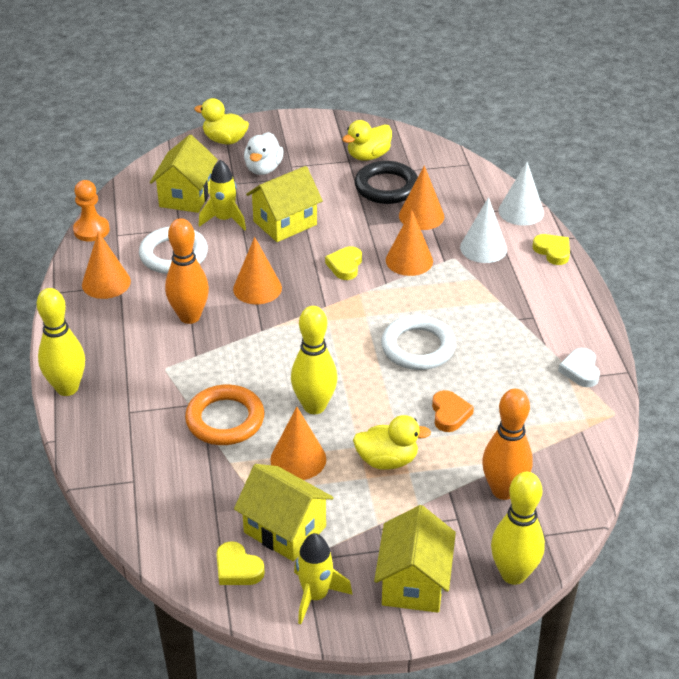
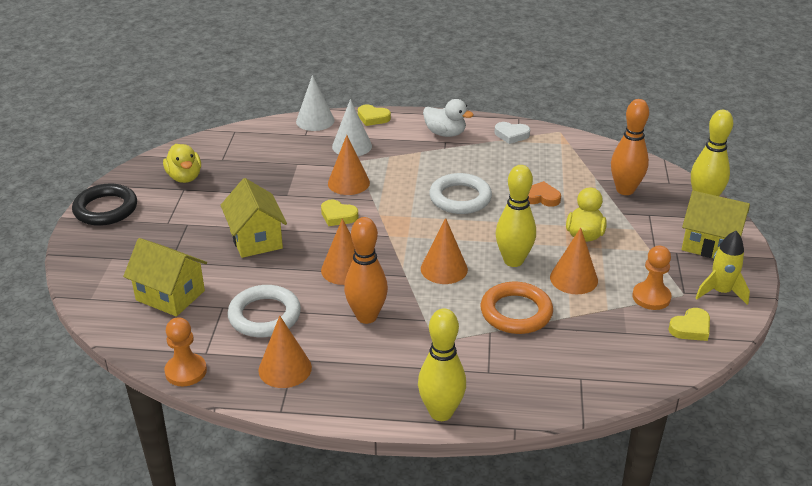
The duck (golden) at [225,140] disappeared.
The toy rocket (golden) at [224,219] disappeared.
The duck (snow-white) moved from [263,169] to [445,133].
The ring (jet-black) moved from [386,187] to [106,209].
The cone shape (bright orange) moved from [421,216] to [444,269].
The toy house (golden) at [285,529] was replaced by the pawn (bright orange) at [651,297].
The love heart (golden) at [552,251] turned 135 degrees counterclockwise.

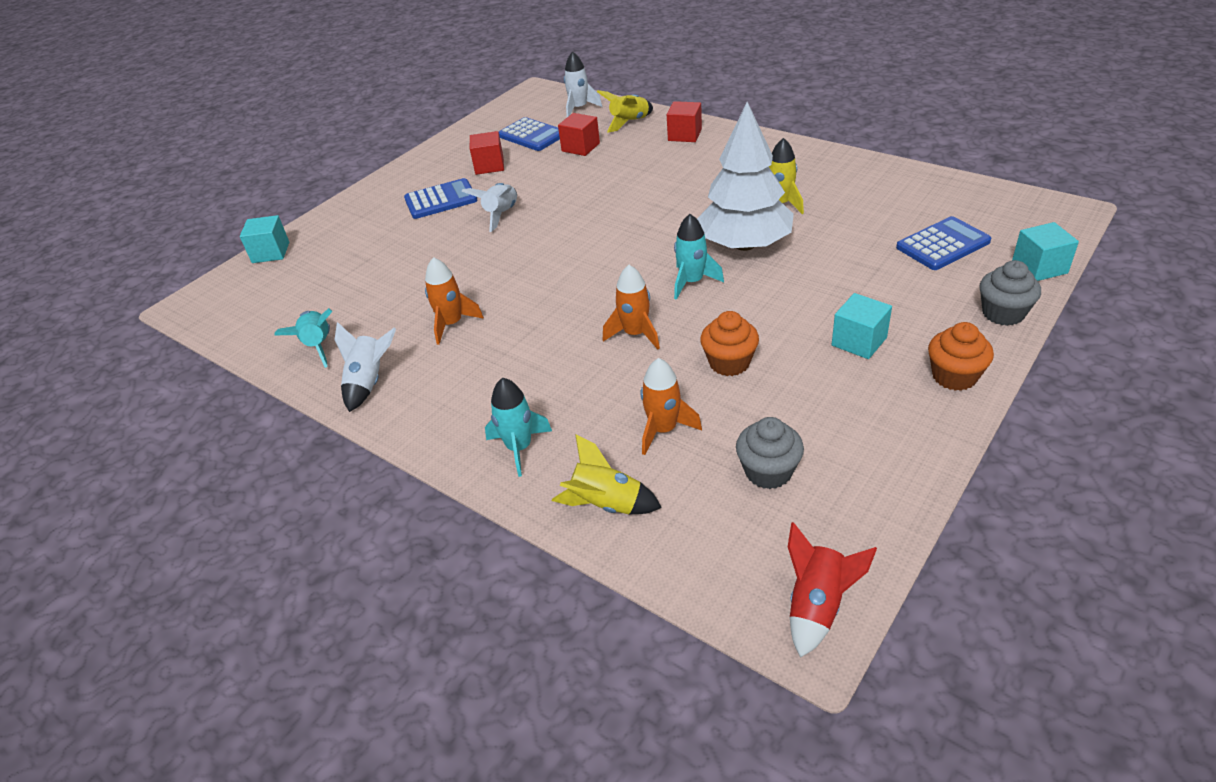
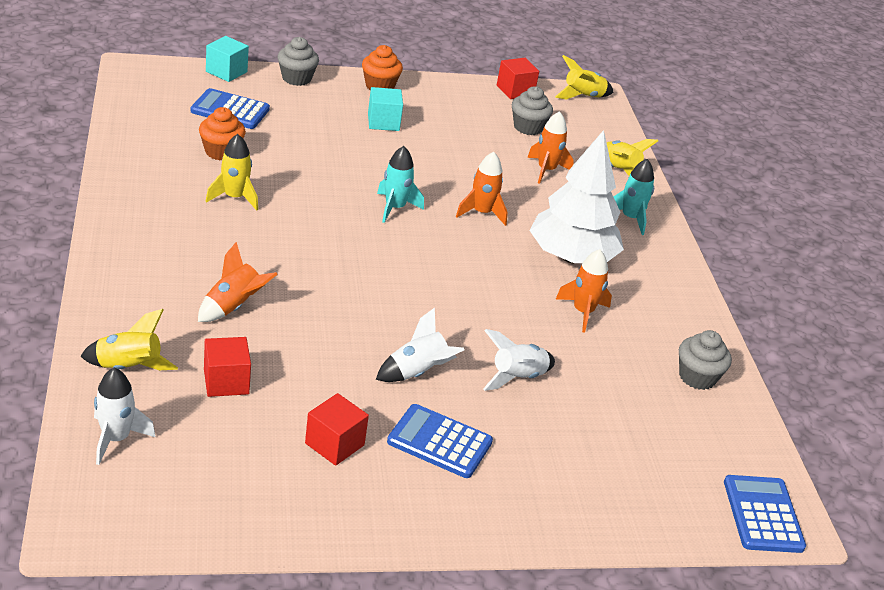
The block (aqua) at [271,252] disappeared.
The toy rocket (bright orange) at [233,307] appeared.
The toy rocket (snow-white) moved from [369,382] to [517,377].
The calculator (cobalt) moved from [532,135] to [762,515].
The block (crimson) moved from [684,135] to [515,90].
The fir tree (snow-white) moved from [744,245] to [571,257].
The cupcake (bright orange) moved from [729,363] to [221,152].
The toy rocket (aqua) at [318,346] was replaced by the cupcake (gray) at [697,377].
The toy rocket (crimson) at [817,606] became the toy rocket (golden) at [582,96].

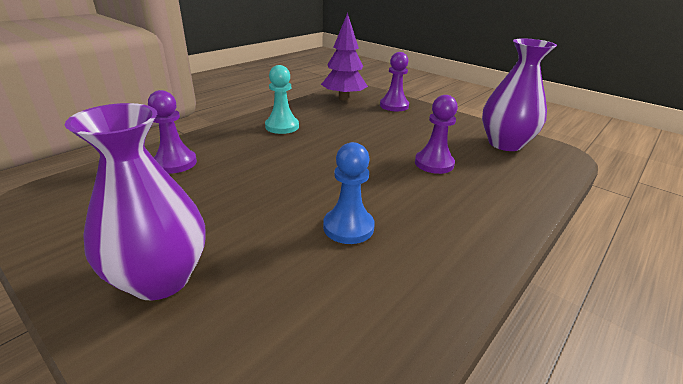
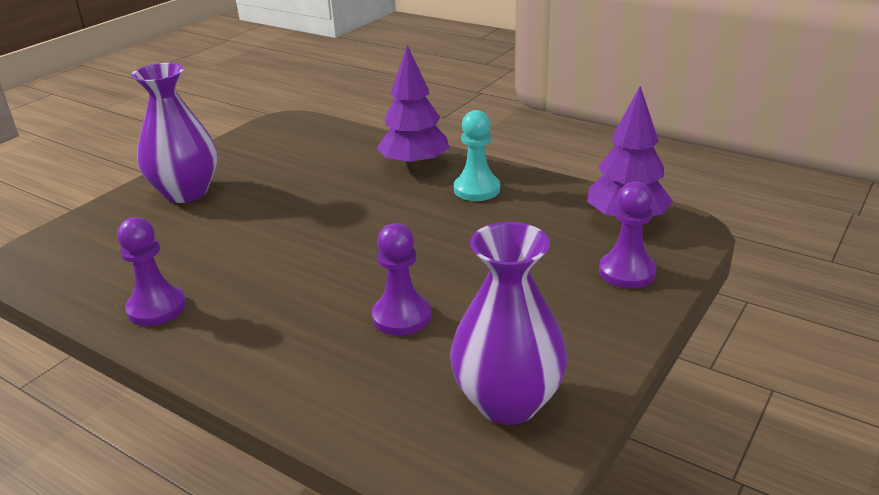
The pawn (cobalt) at [348,227] disappeared.
The fir tree (violet) at [414,165] appeared.
The pawn (violet) moved from [175,163] to [157,308].

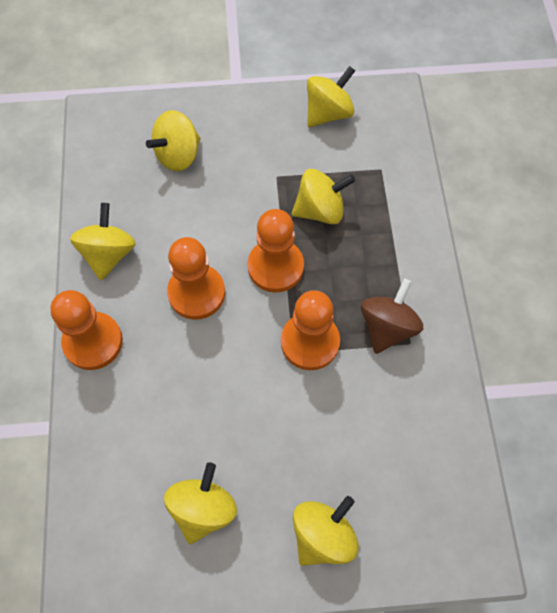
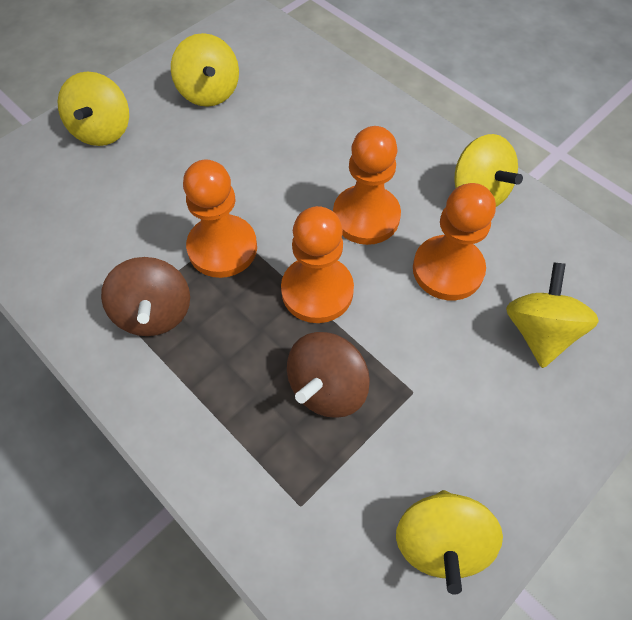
The pawn (bright orange) moved from [93,342] to [447,269].
The spinning top (golden) at [320,210] became the spinning top (russet) at [327,388].

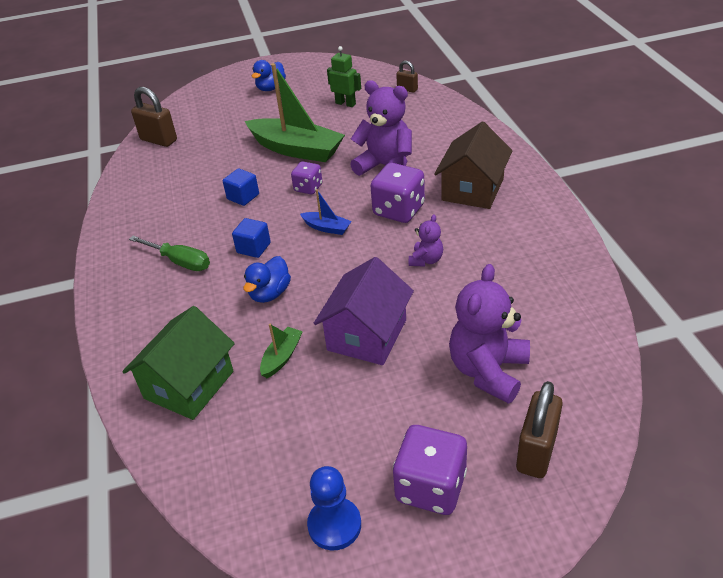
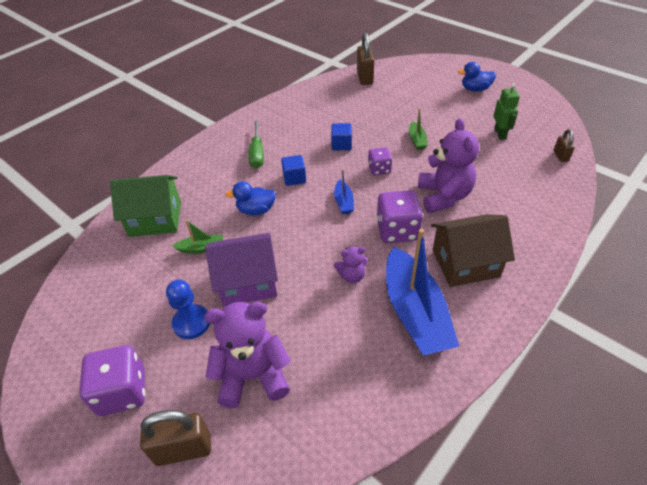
The sailboat (cobalt) at [415,312] appeared.
The pawn (cobalt) moved from [334,525] to [191,323].
The sailboat (emerald) at [297,149] changed to 0.44 times the size.

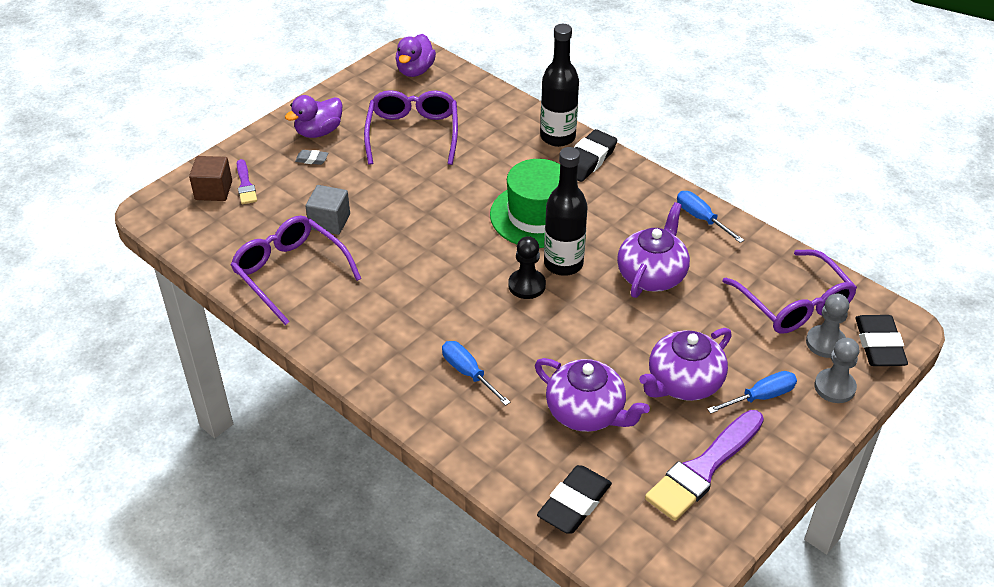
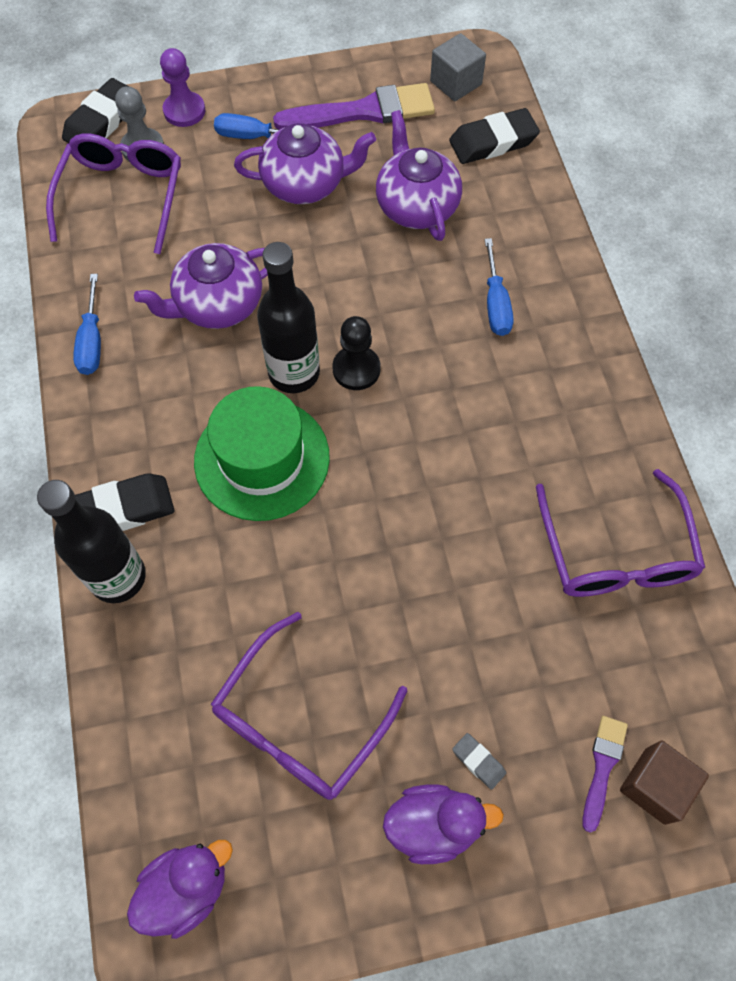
The block (gray) moved from [329,222] to [456,83].
The pawn (gray) at [834,387] became the pawn (violet) at [184,111].

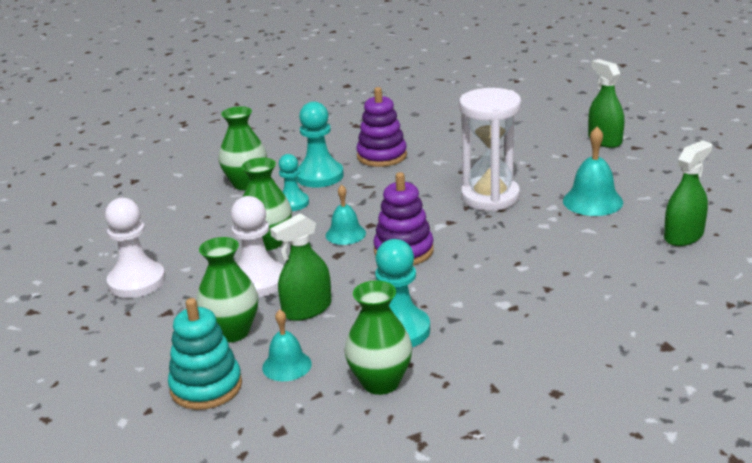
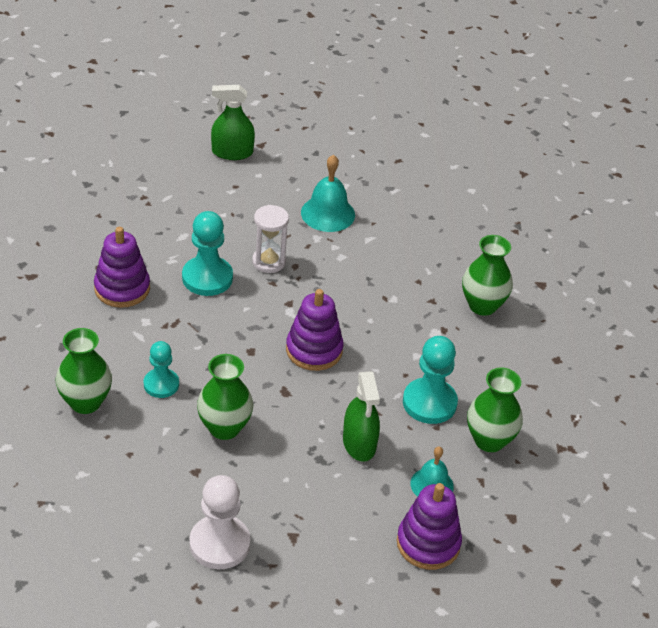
The pawn (snow-white) at [258,281] disappeared.
The hand bell (aqua) at [345,234] disappeared.
The sprayer (emerald) at [683,236] disappeared.
The flower vase (emerald) moved from [232,332] to [482,305].
The pawn (aqua) moved from [319,176] to [207,278].
The ring stacker (aqua) at [206,387] became the ring stacker (violet) at [428,543].
The sandglass (snow-white) at [490,197] changed to 0.59 times the size.

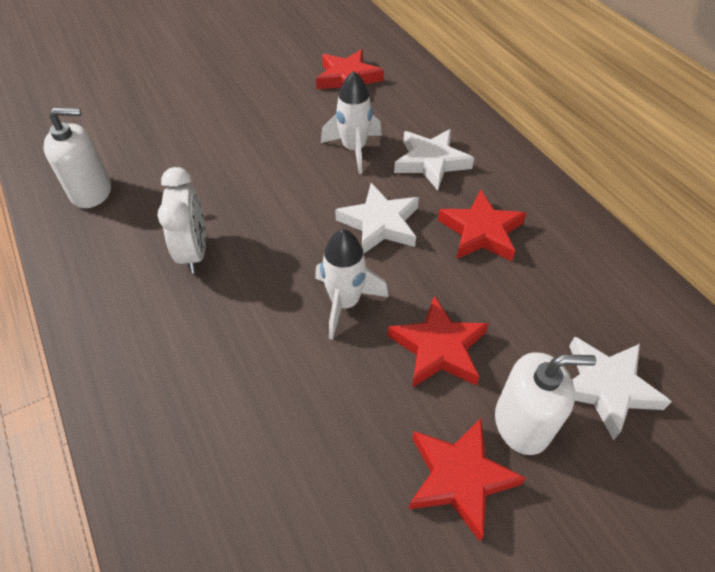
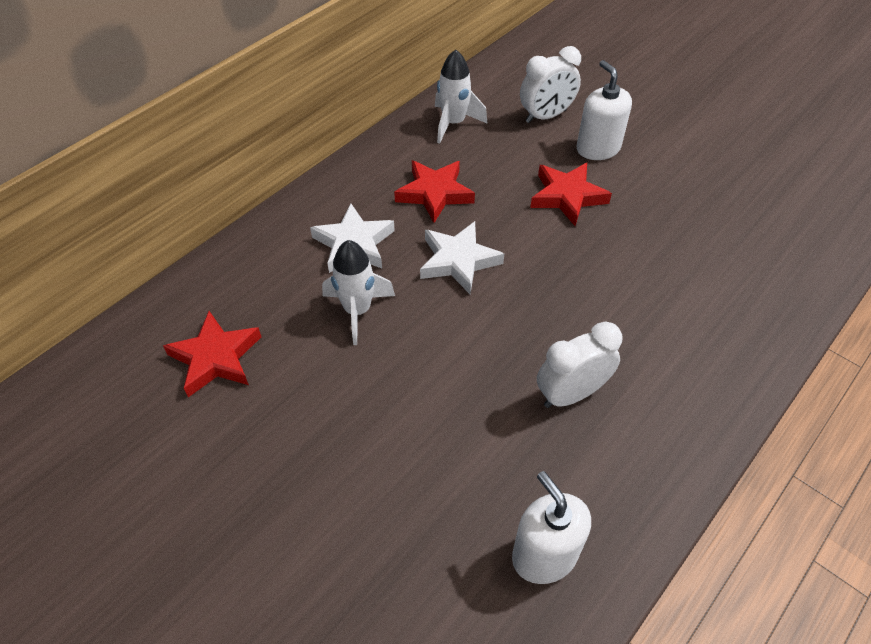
The five-pointed star (crimson) at [459,478] disappeared.
The toy rocket (snow-white) moved from [345,303] to [453,123].
The five-pointed star (snow-white) at [606,387] was replaced by the clock (snow-white) at [546,116].

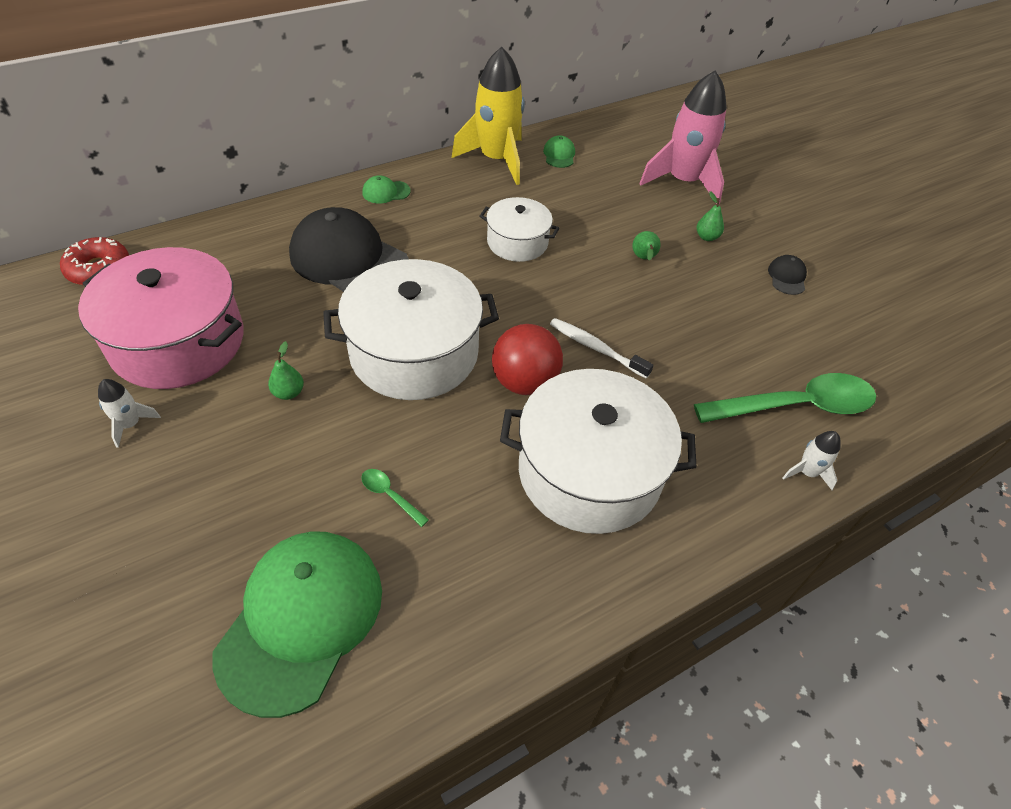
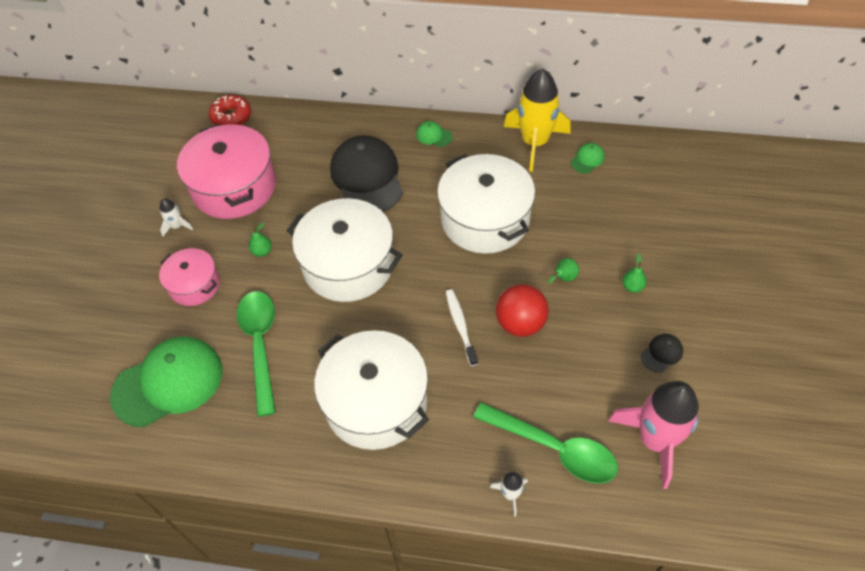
The stockpot (pink) at [194,285] appeared.
The play ball (crimson) moved from [524,382] to [520,323].
The toy rocket (pink) moved from [683,182] to [655,440].
The tablespoon (emerald) at [390,495] changed to 2.45 times the size.
The stockpot (snow-white) at [517,242] changed to 1.80 times the size.

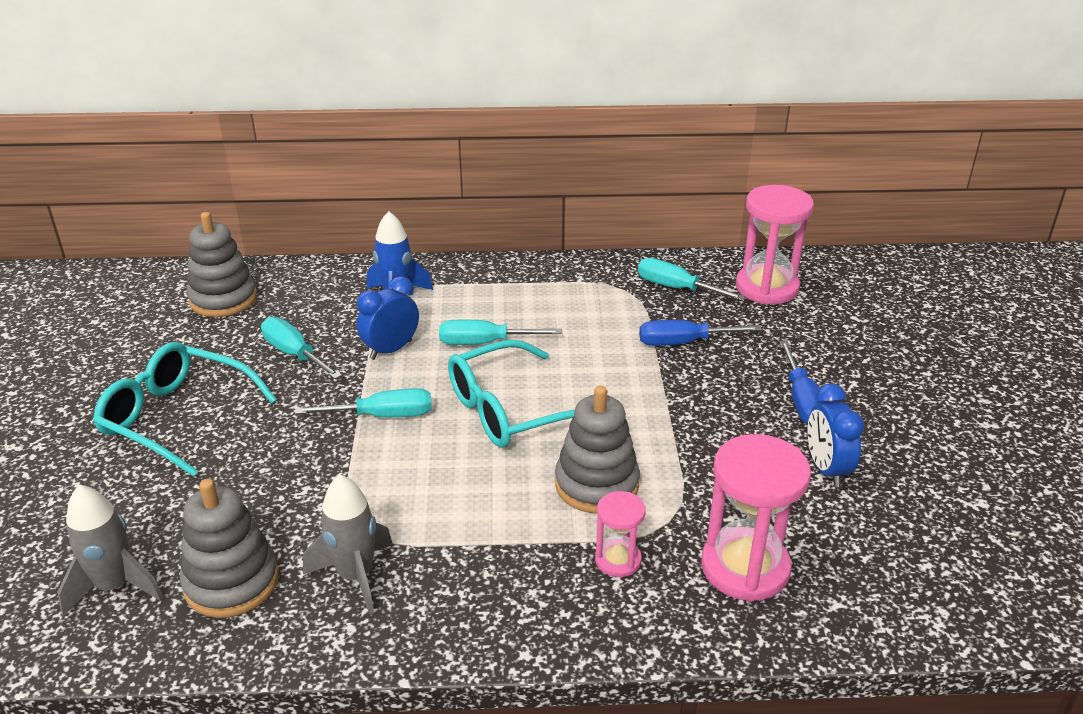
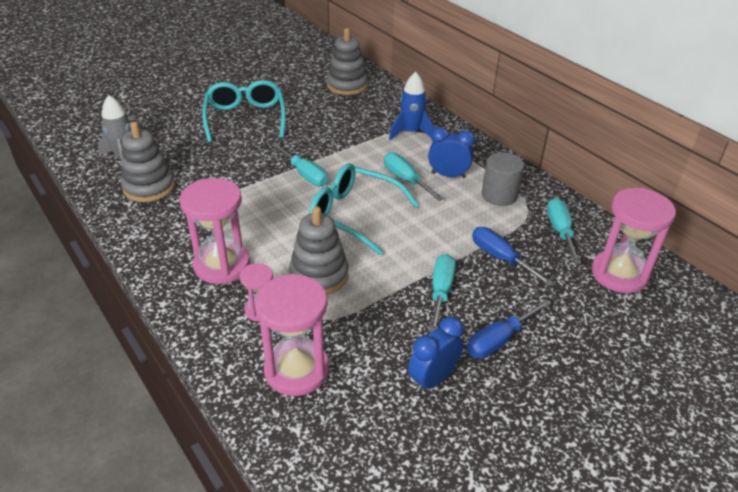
The toy rocket (gray) at [355,576] disappeared.
The sandglass (pink) at [222,265] appeared.
The solid cylinder (gray) at [499,195] appeared.
The flat screwdriver (aqua) moved from [294,354] to [440,292].
The clock (cobalt) moved from [391,350] to [448,175].

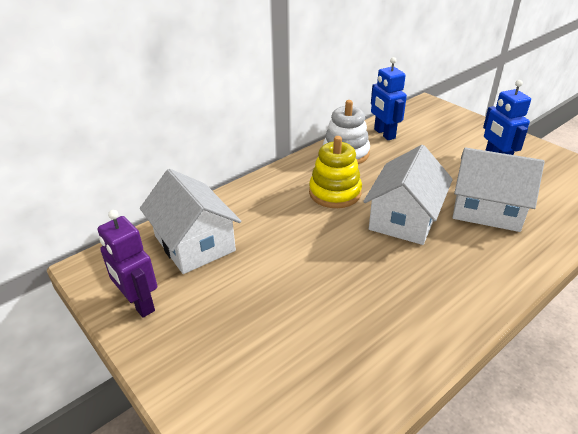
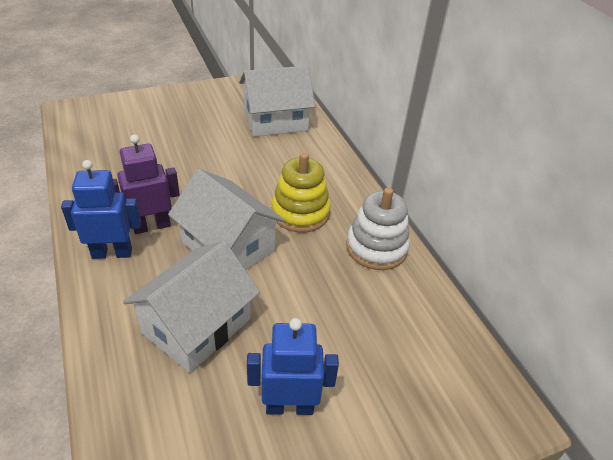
The toy robot (violet) moved from [139,303] to [151,226].
The toy robot (cobalt) moved from [384,134] to [112,253].

